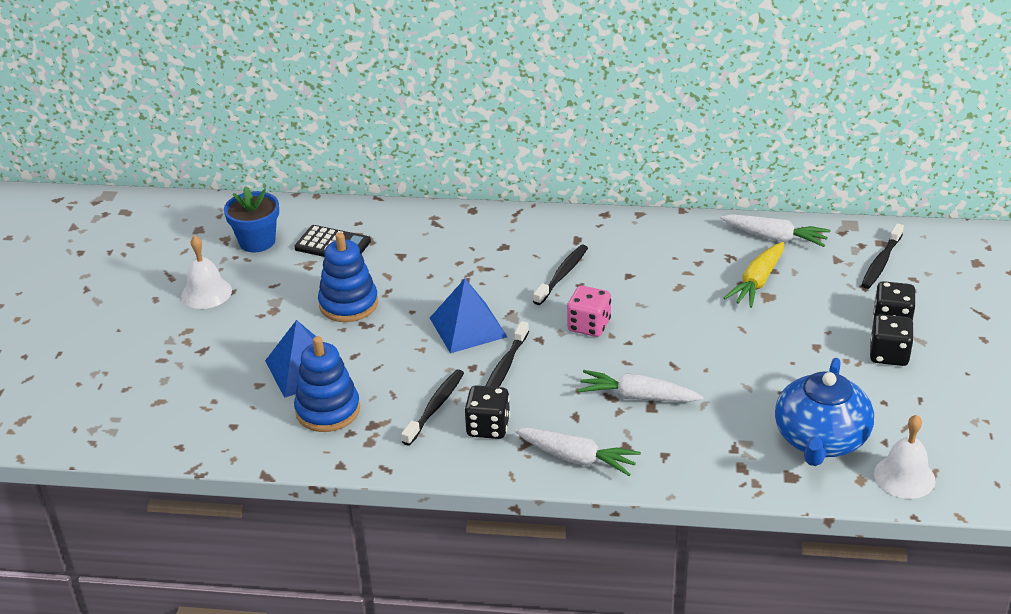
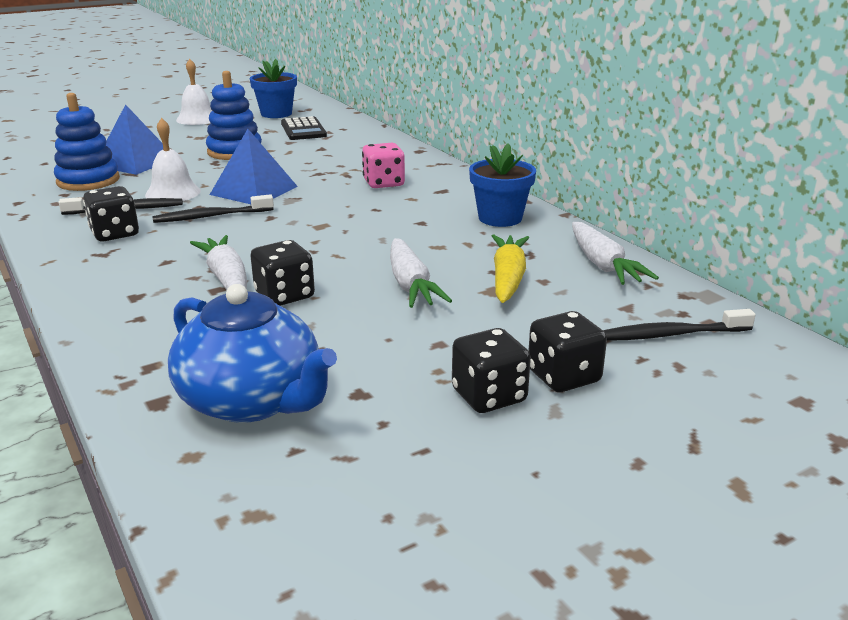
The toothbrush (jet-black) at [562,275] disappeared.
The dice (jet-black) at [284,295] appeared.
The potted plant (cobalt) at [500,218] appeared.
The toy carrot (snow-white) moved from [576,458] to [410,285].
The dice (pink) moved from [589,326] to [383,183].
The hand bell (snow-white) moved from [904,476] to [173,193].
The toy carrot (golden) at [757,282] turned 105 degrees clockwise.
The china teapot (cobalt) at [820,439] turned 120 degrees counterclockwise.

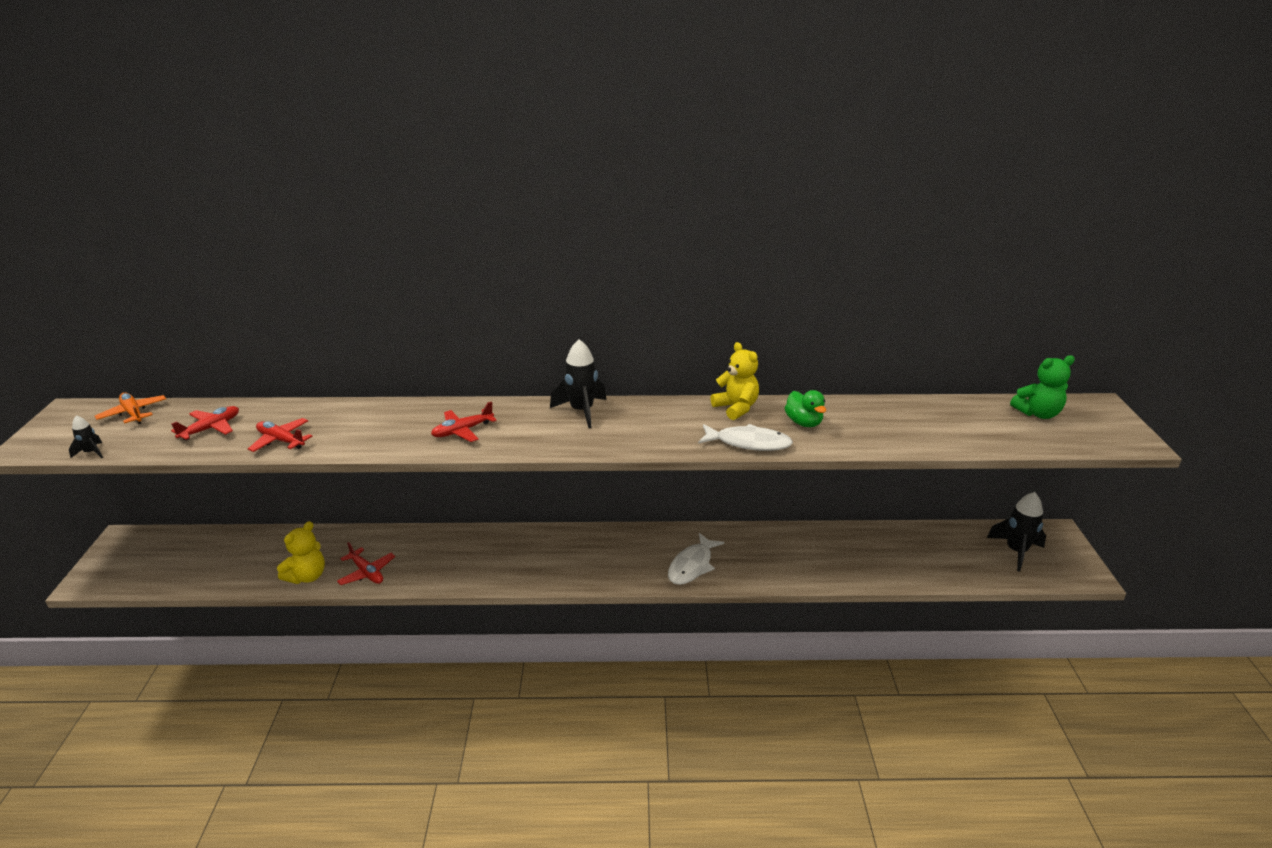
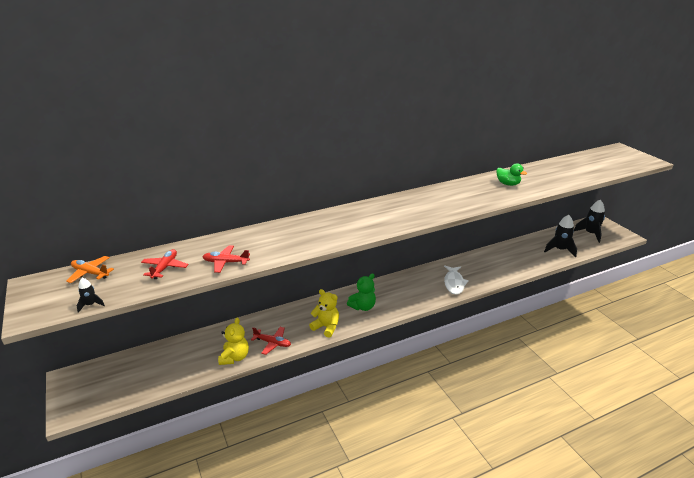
The plane (crimson) at [462,431] disappeared.
The fish figure (snow-white) at [748,443] disappeared.
The toy rocket (jet-black) moved from [582,411] to [559,250].
The stuffed bear (golden) moved from [736,408] to [326,327].
The stuffed bear (emerald) moved from [1037,413] to [363,307].

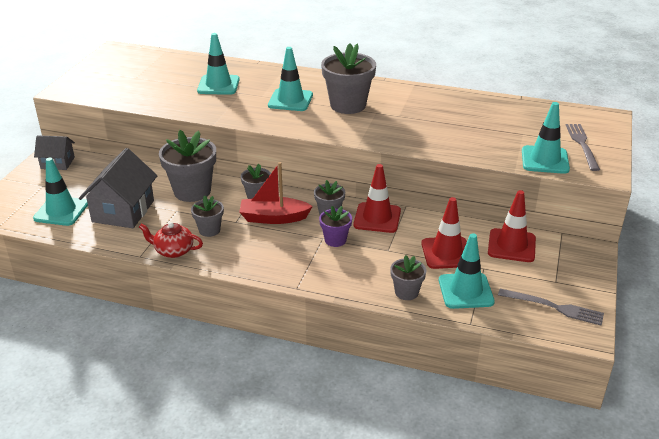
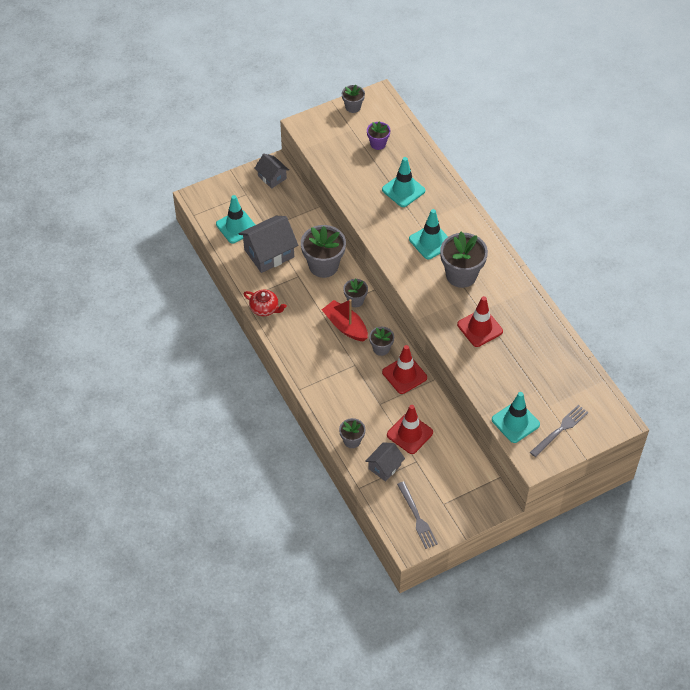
The potted plant (gray) moved from [209,230] to [353,107].
The potted plant (violet) moved from [335,240] to [378,144].
The road cone (crimson) moved from [511,246] to [480,328].
The road cone (aqua) at [465,291] was replaced by the toy house (gray) at [384,467].
The china teapot (crimson) at [173,251] turned 150 degrees clockwise.

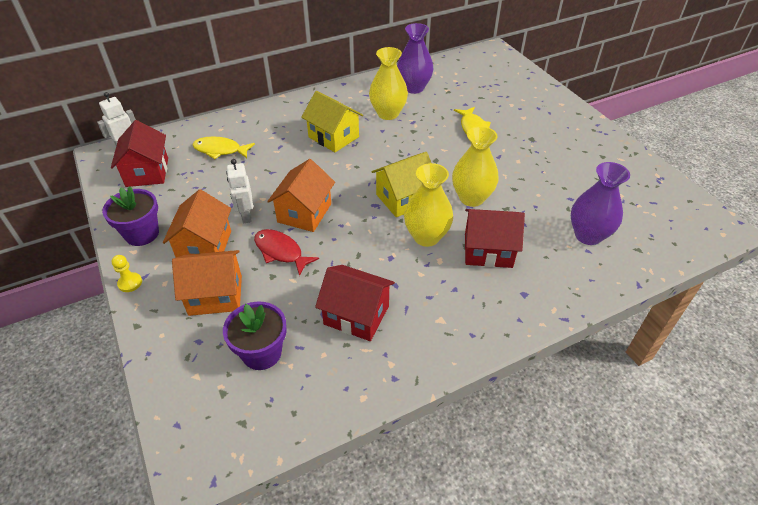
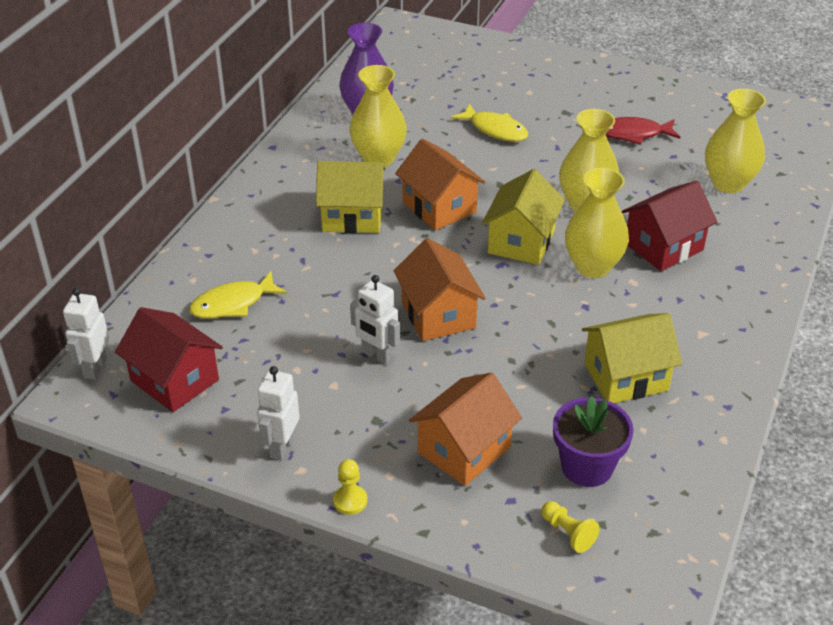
The pawn (golden) at [568,533] appeared.
The toy house (bright orange) moved from [205,246] to [439,207].
The fish figure (crimson) moved from [281,252] to [633,134].
The potted plant (violet) at [142,234] was replaced by the toy robot (snow-white) at [281,447].
The toy house (crimson) at [356,315] became the toy house (golden) at [625,377].
The flower vase (violet) at [588,235] became the flower vase (golden) at [728,183].

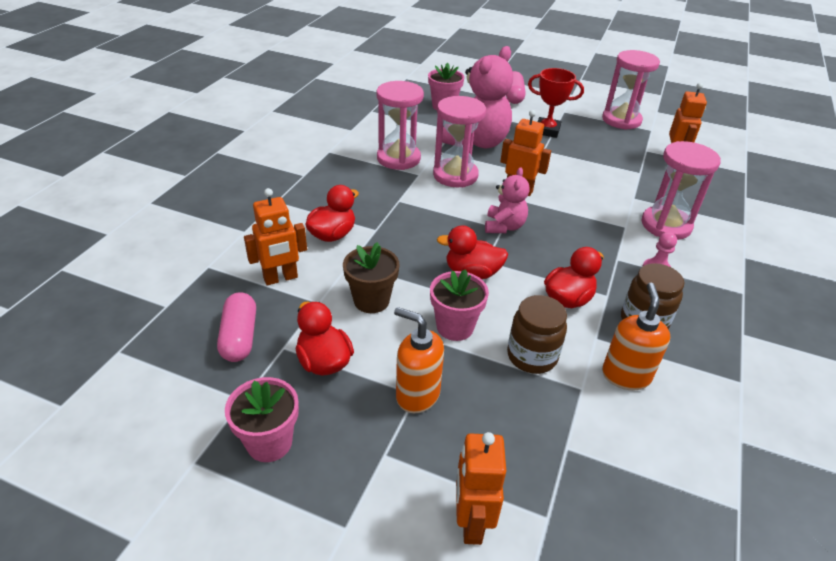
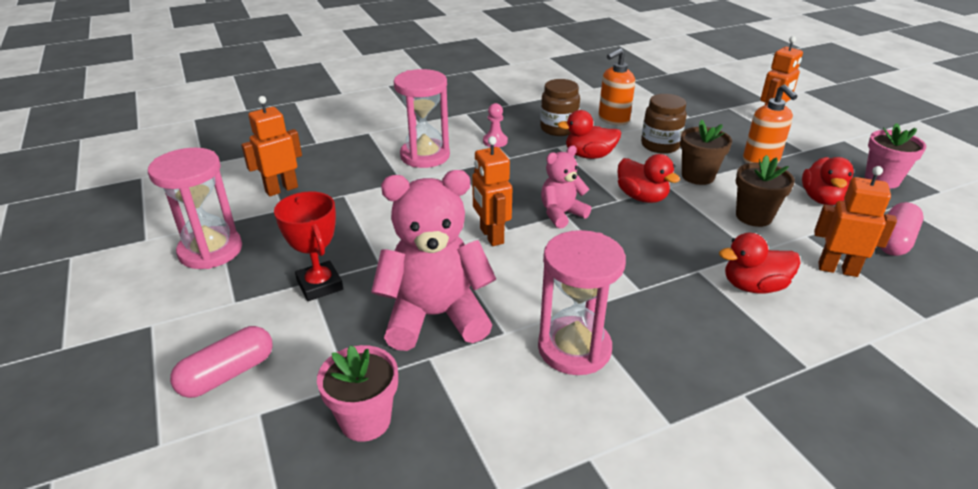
The sandglass (pink) at [455,175] disappeared.
The potted plant (pink) at [455,327] became the potted plant (russet) at [697,176].

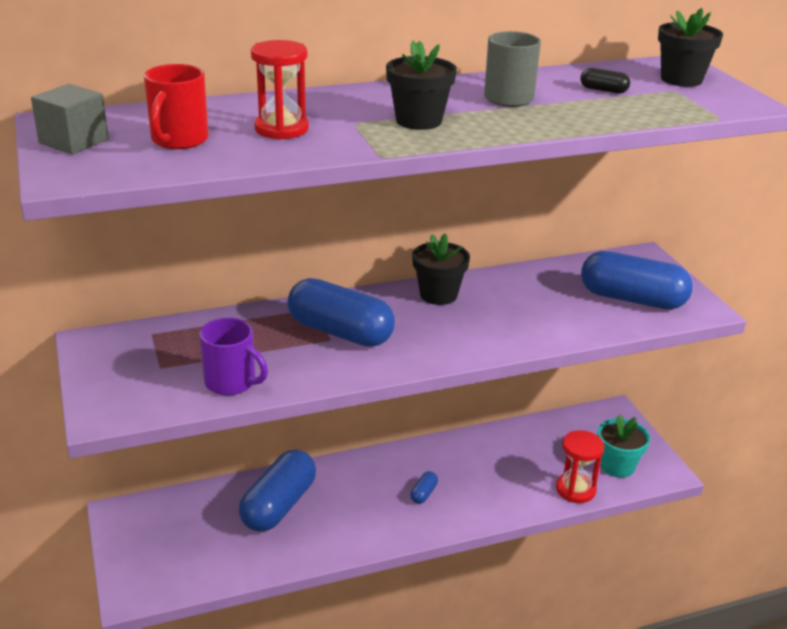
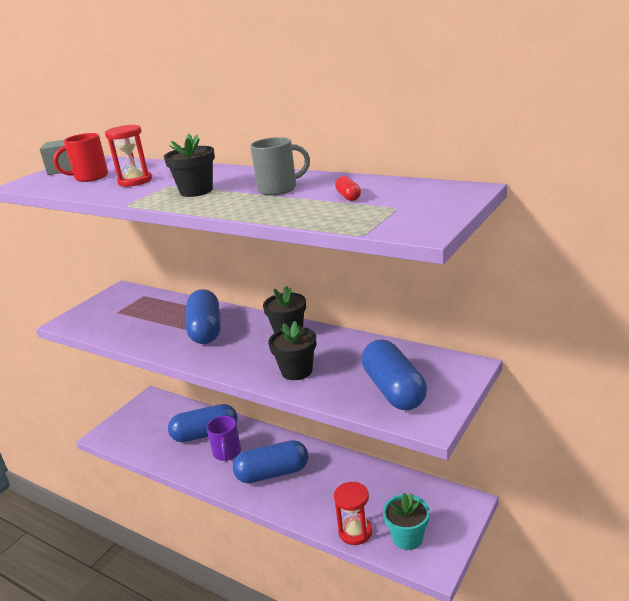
The coffee mug (violet) moved from [232,383] to [227,453].
The potted plant (jet-black) moved from [681,79] to [296,371].
The capsule (jet-black) at [603,90] became the capsule (crimson) at [348,196].
The capsule (cobalt) at [424,493] changed to 2.46 times the size.

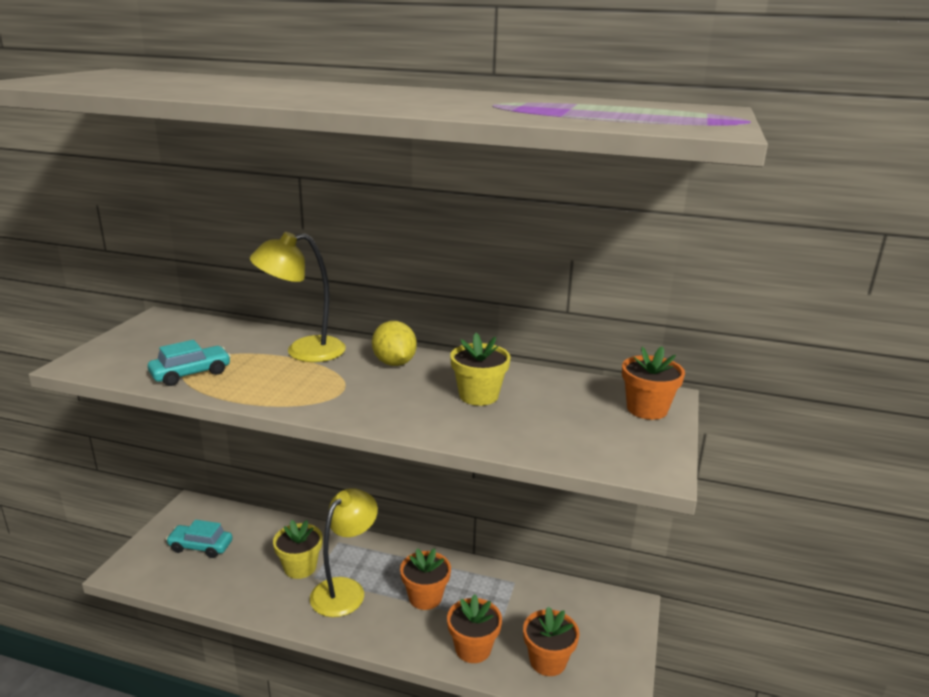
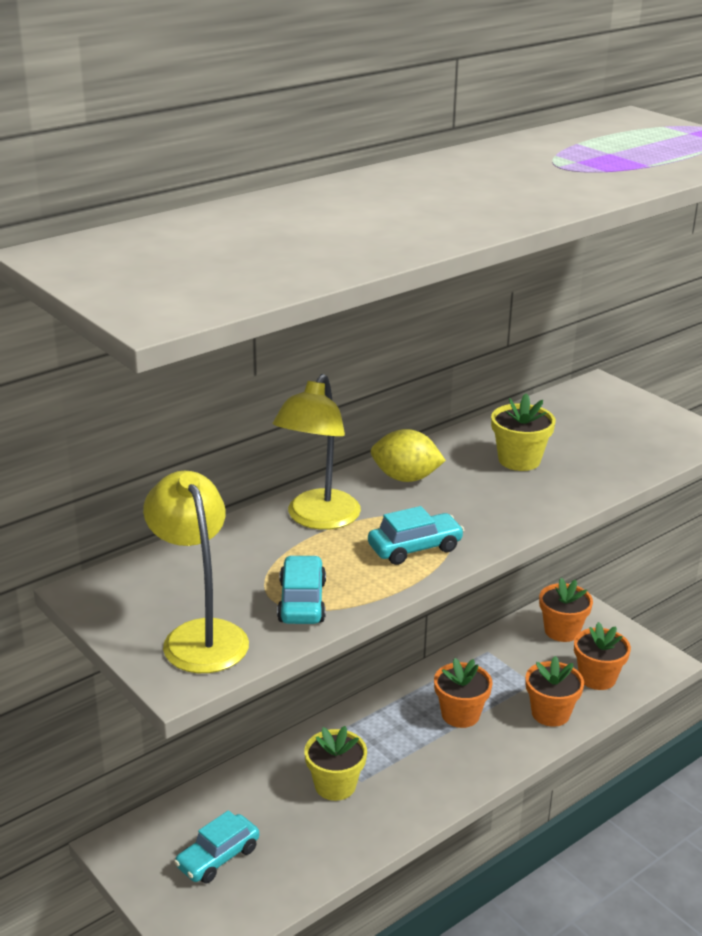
The automobile (aqua) at [415,548] appeared.
The lamp (golden) moved from [345,589] to [200,635].
The potted plant (bright orange) moved from [647,409] to [562,631].

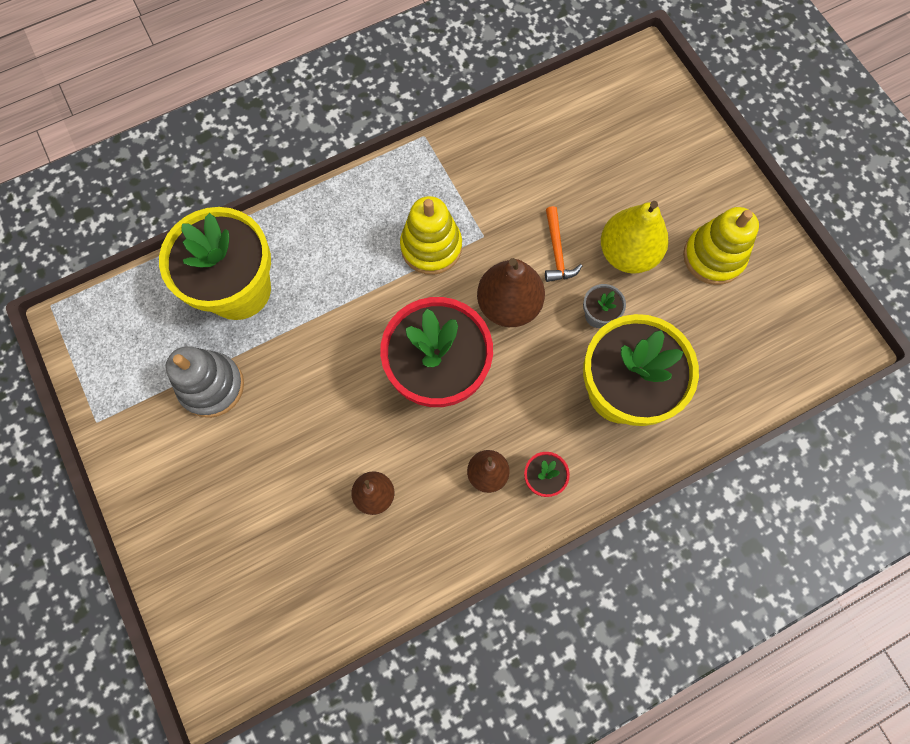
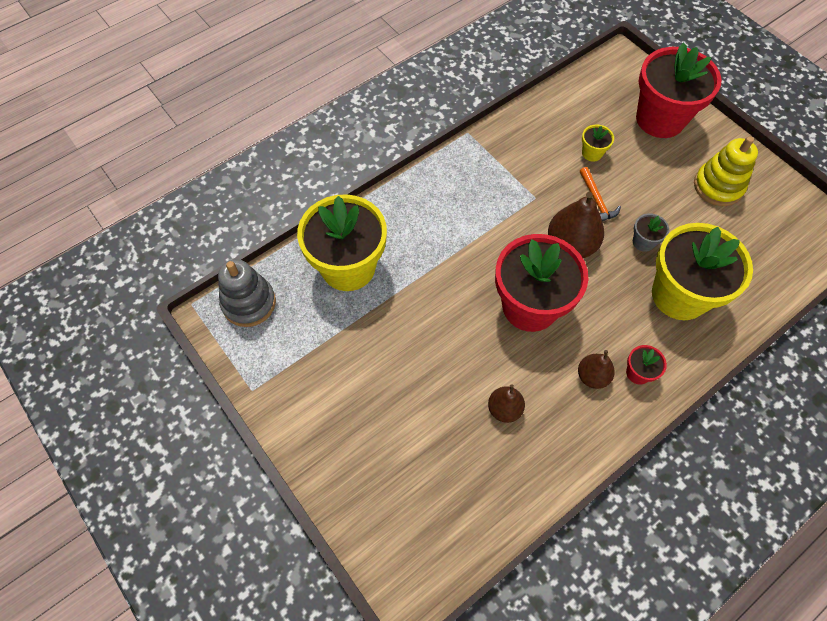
The ring stacker (golden) at [431,247] disappeared.
The pear fruit (golden) at [627,253] disappeared.
The potted plant (golden) at [592,153] appeared.
The potted plant (crimson) at [660,119] appeared.
The ring stacker (gray) moved from [212,386] to [249,303].

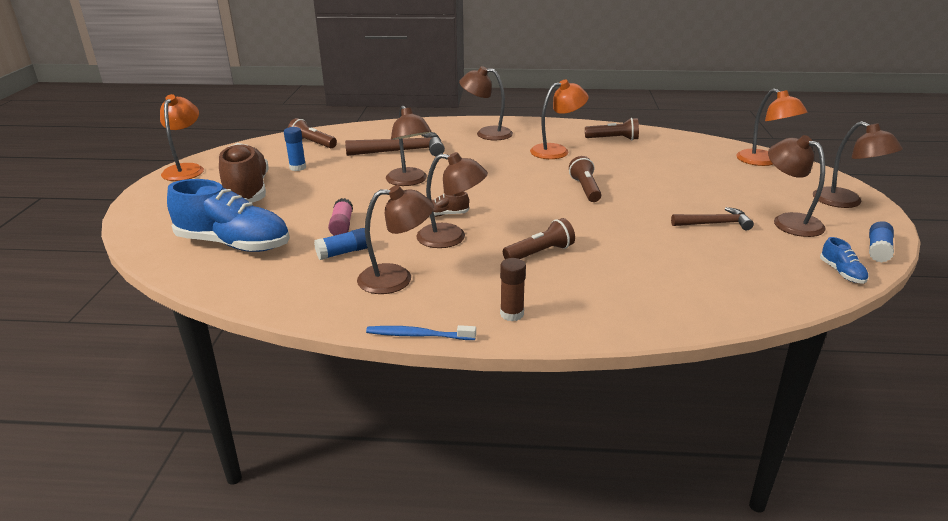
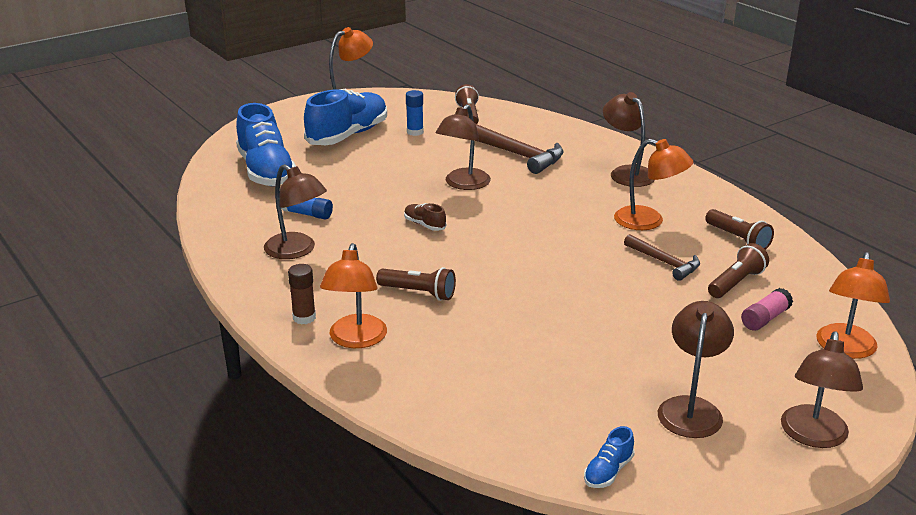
The toothbrush (cobalt) at [418,335] disappeared.
The lamp (russet) at [451,238] disappeared.
The stick of glue (cobalt) at [878,250] disappeared.
The lamp (bright orange) at [356,340] appeared.
The stick of glue (pink) moved from [342,226] to [765,318].
The pocket torch (russet) moved from [585,189] to [736,283].
The hammer (russet) moved from [714,223] to [664,262].
The shoe (russet) at [247,191] became the shoe (cobalt) at [348,135].

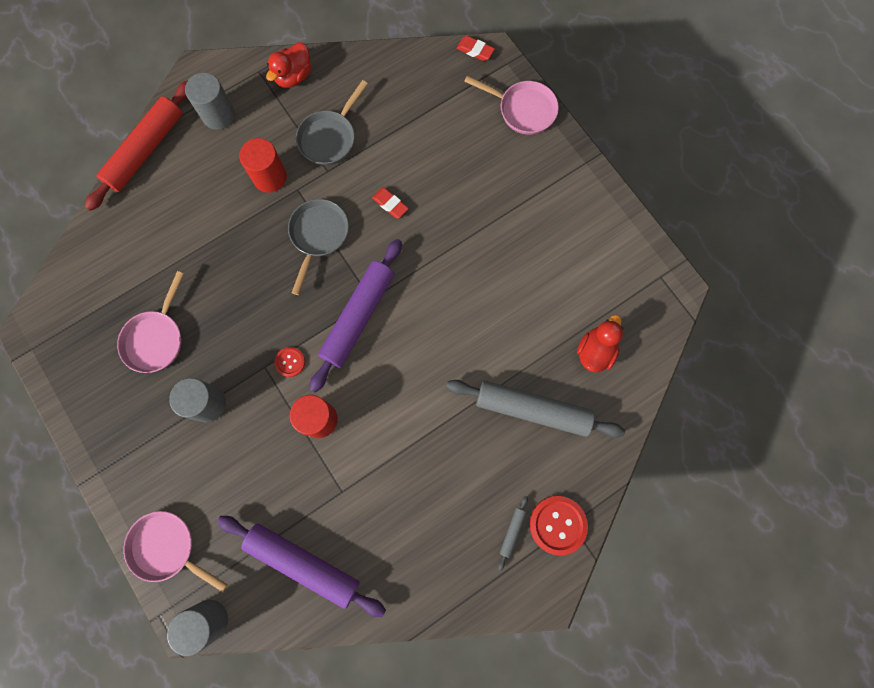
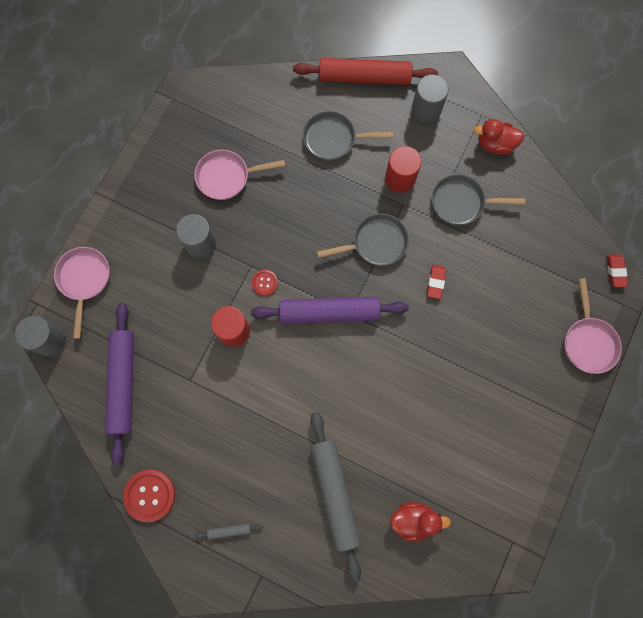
The skillet (gray) at [333,139] appeared.
The button (crimson) moved from [557,525] to [150,495].

